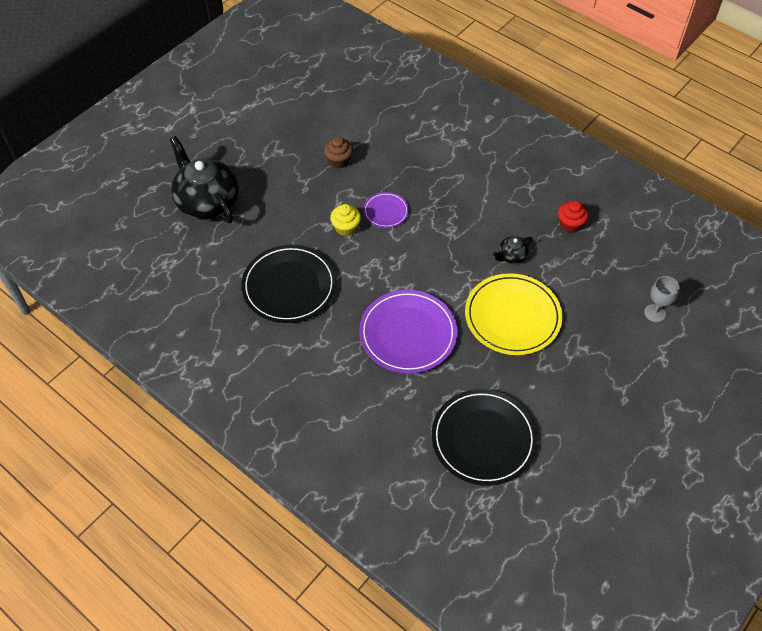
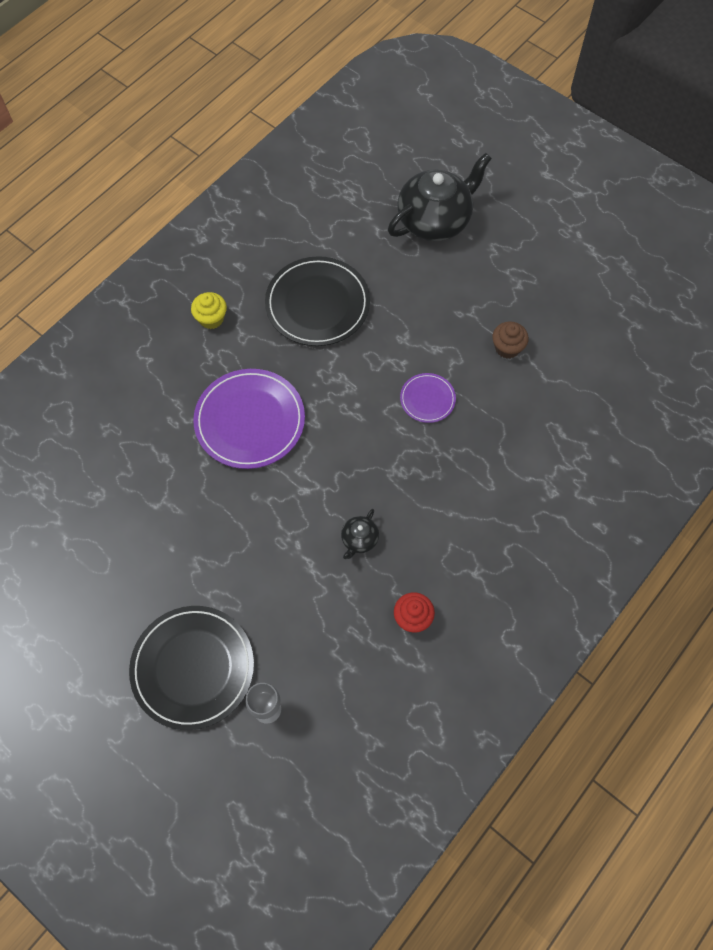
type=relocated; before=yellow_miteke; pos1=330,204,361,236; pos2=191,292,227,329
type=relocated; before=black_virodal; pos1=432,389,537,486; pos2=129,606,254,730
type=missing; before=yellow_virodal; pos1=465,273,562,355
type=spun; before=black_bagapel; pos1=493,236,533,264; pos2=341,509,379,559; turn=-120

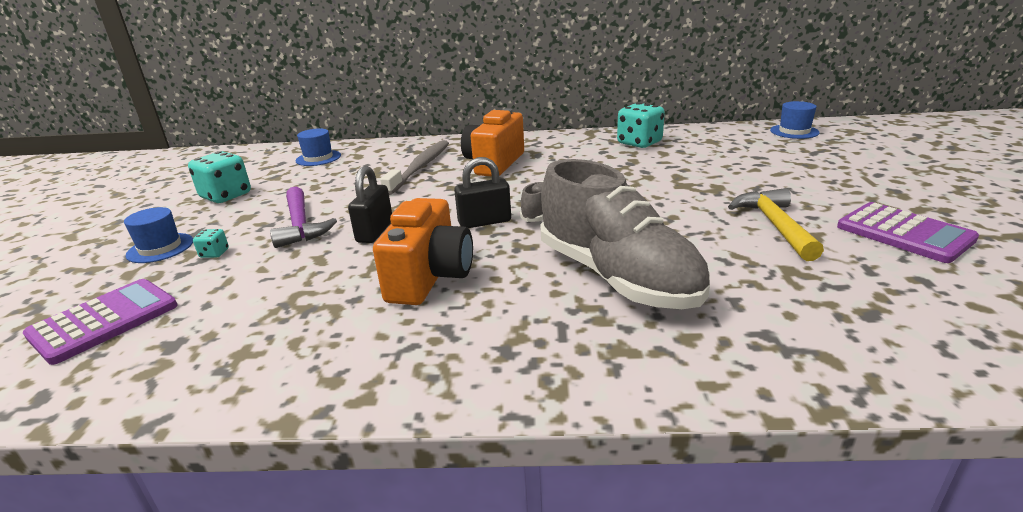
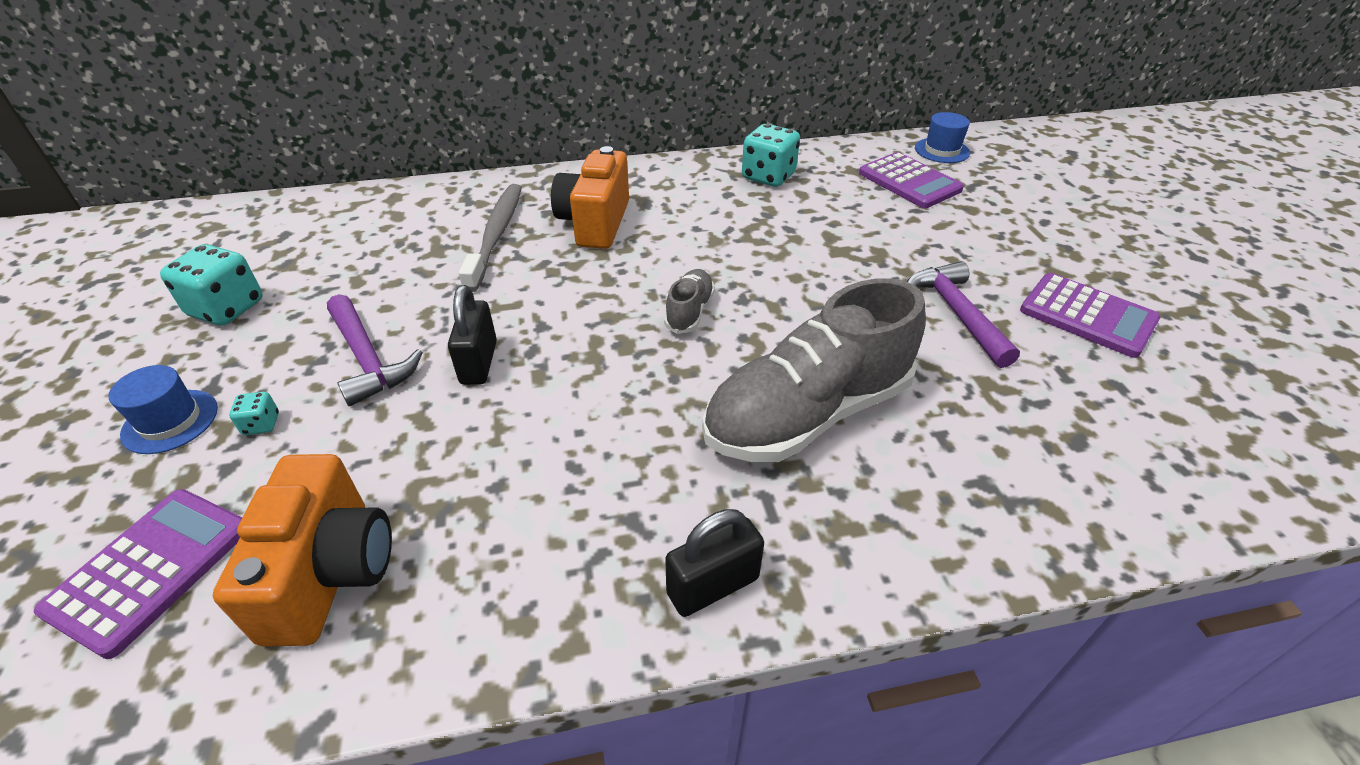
type=missing; before=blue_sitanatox; pos1=296,128,341,166
type=relocated; before=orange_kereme; pos1=373,198,473,305; pos2=213,454,392,647
type=relocated; before=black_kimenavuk; pos1=454,157,511,228; pos2=665,509,764,617
type=spun; before=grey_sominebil; pos1=540,159,710,309; pos2=702,278,926,462; turn=105
type=colour; before=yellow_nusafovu; after=purple_nusafovu; pos1=728,188,824,261; pos2=906,261,1020,368
type=appeared; after=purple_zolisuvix; pos2=859,152,964,208

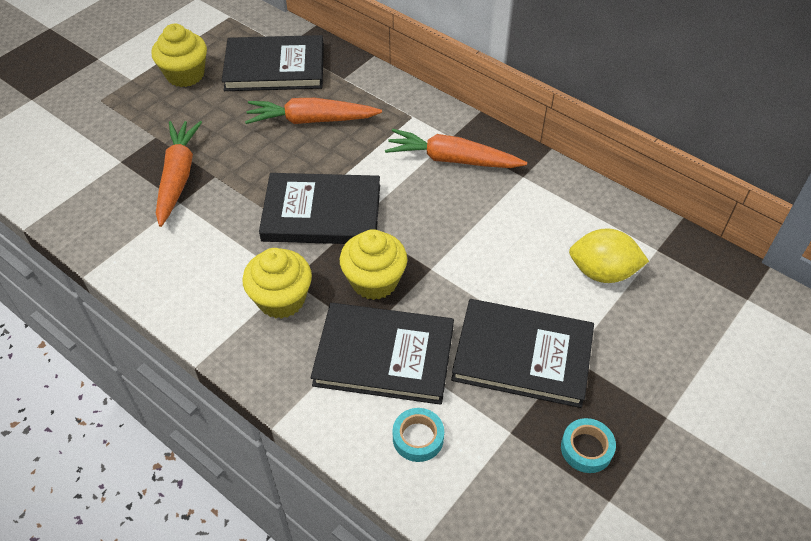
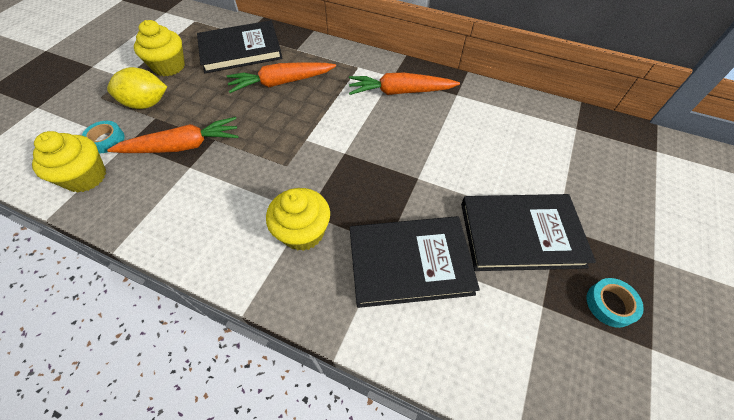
type=spun; before=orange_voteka; pos1=156,121,202,227; pos2=107,117,239,153; turn=90
type=missing; before=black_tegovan; pos1=259,173,380,244
type=relocated; before=yellow_miteke; pos1=340,229,407,300; pos2=32,131,106,192
type=relocated; before=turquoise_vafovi; pos1=392,408,444,462; pos2=82,121,125,153
type=relocated; before=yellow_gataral; pos1=569,228,649,283; pos2=107,67,167,109

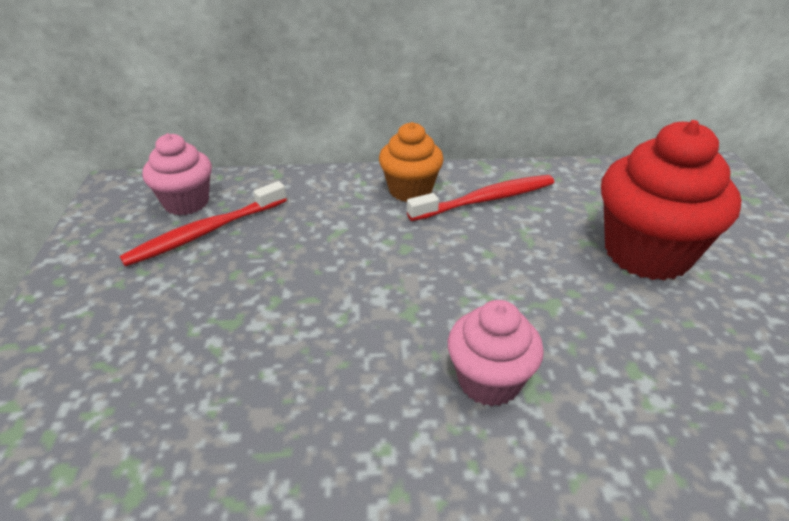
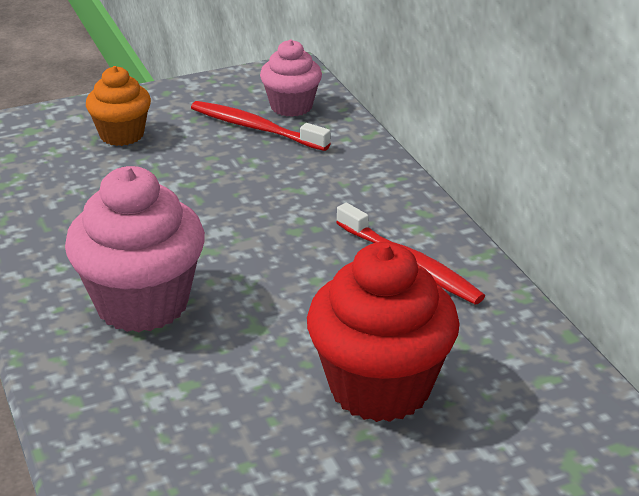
type=relocated; before=orange_miteke; pos1=379,122,444,202; pos2=86,66,151,146
type=size; before=pink_miteke; pos1=448,300,544,407; pos2=65,166,205,333; scale=1.7

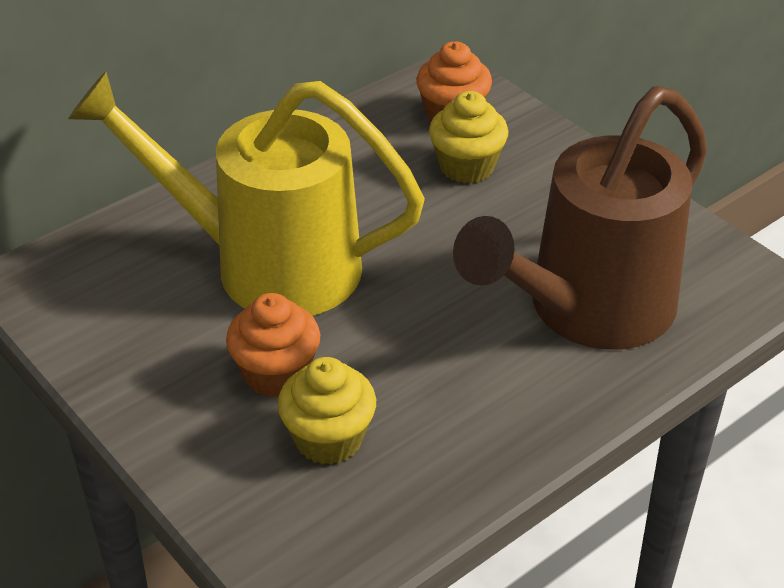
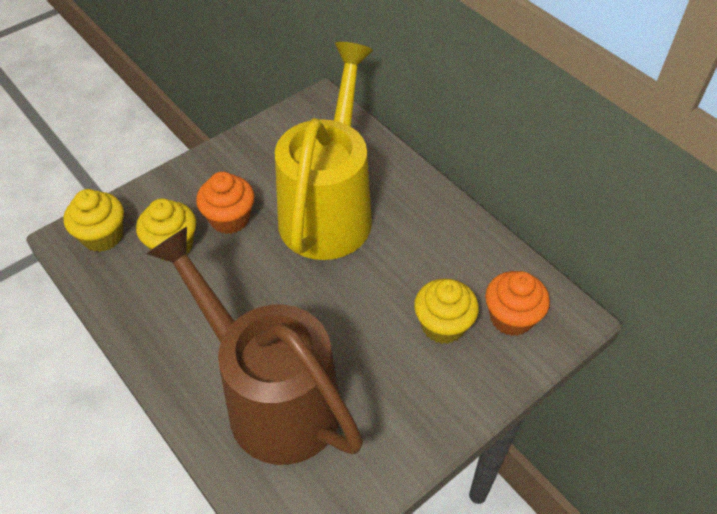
type=appeared; after=yellow_miteke; pos2=64,189,124,252

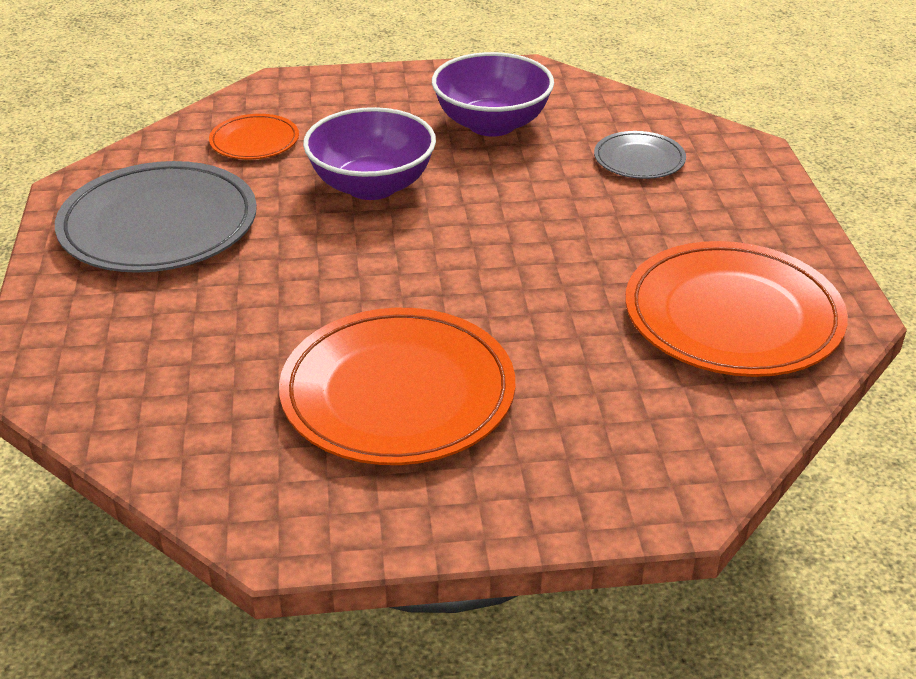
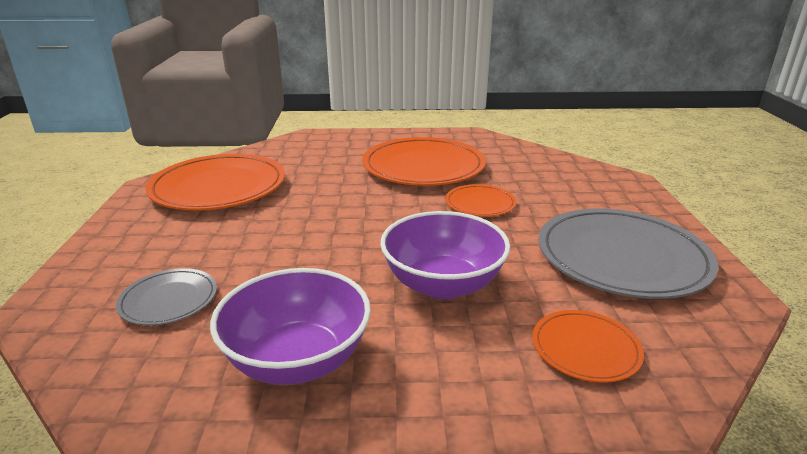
type=appeared; after=orange_virodal; pos2=445,184,516,216

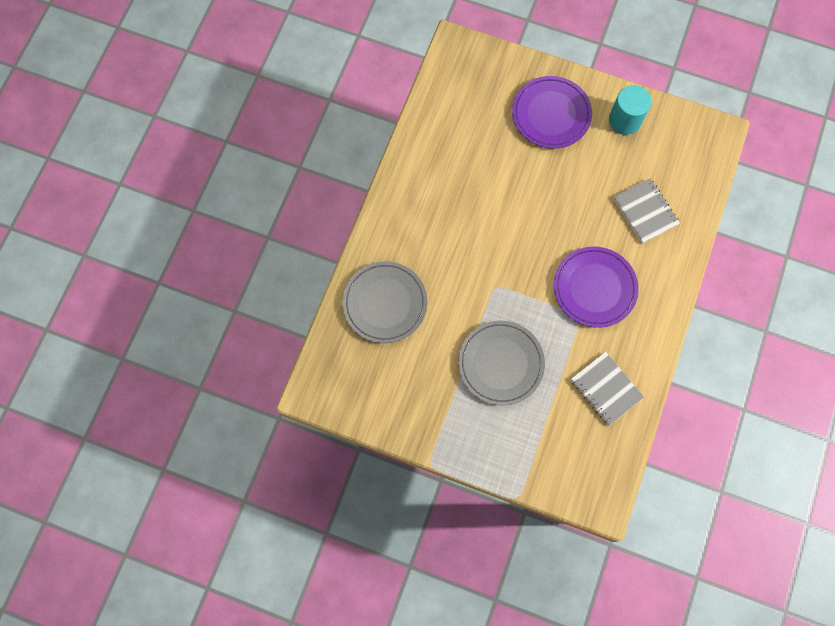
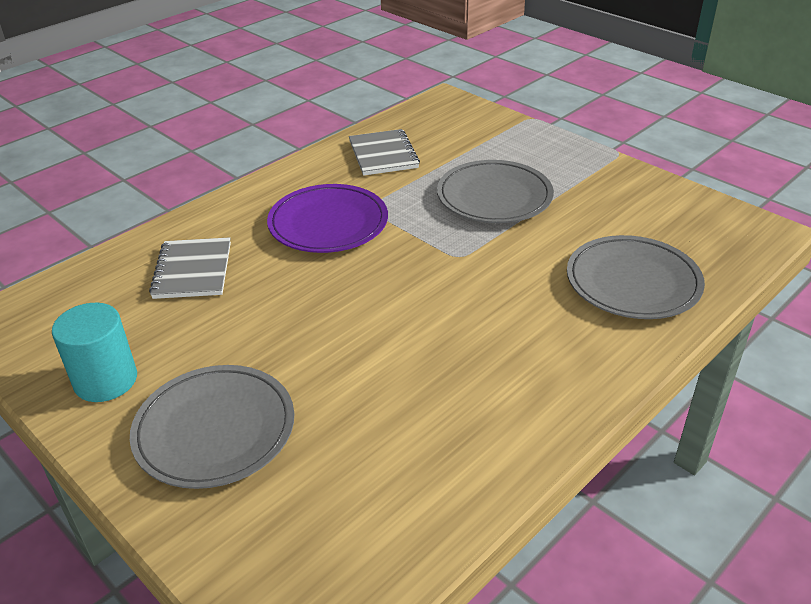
type=colour; before=purple_virodal; after=grey_virodal; pos1=512,76,592,149; pos2=130,365,294,489

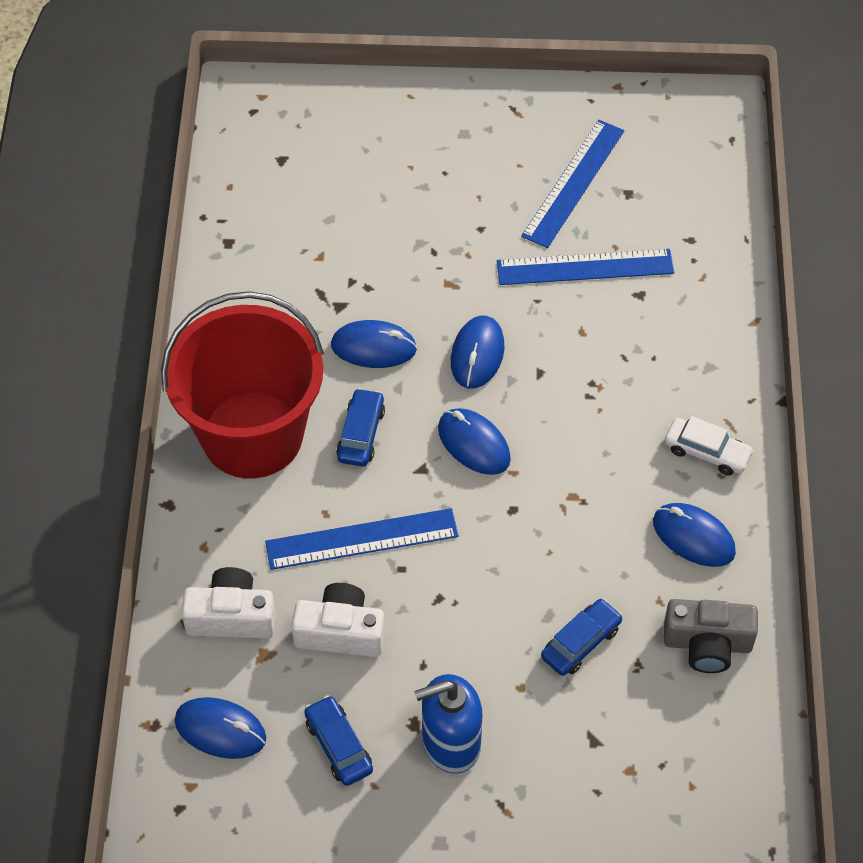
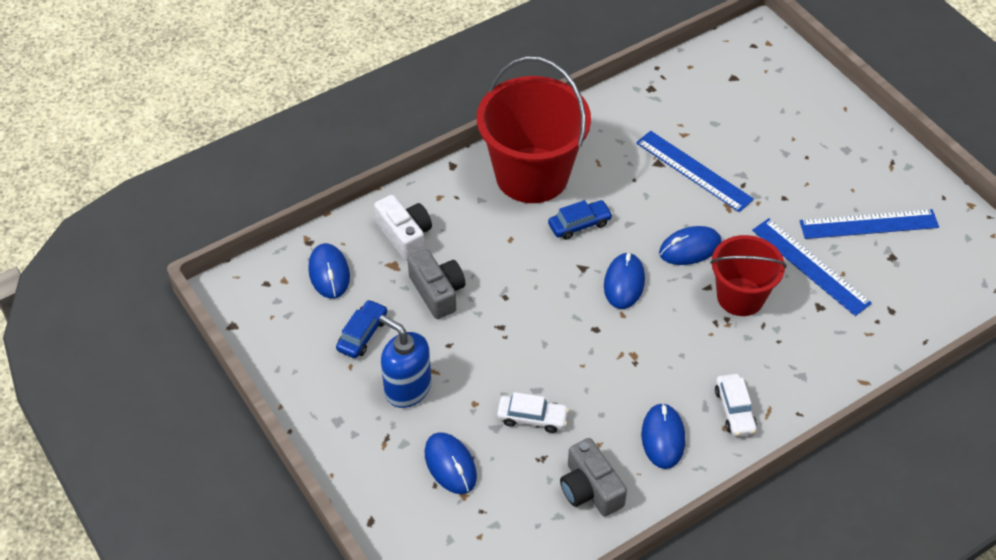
type=relocated; before=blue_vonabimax; pos1=265,508,459,570; pos2=636,131,754,212
type=colour; before=white_kereme; after=grey_kereme; pos1=291,583,385,657; pos2=408,249,465,319
type=relocated; before=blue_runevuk; pos1=331,320,417,368; pos2=424,432,477,494
type=colour; before=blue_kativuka; after=white_kativuka; pos1=541,599,623,676; pos2=497,392,569,433
type=appeared; after=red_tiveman; pos2=710,235,786,316

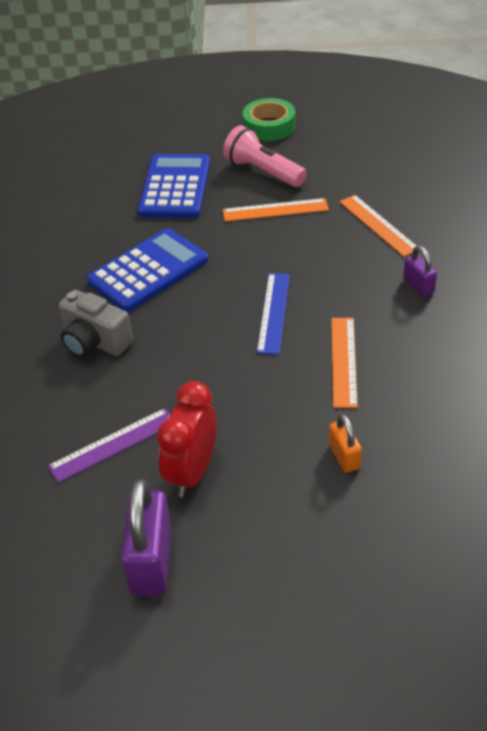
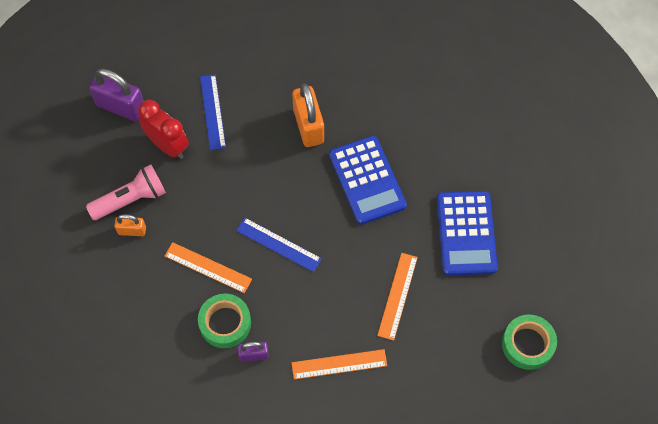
type=colour; before=purple_vonabimax; after=blue_vonabimax; pos1=48,408,170,483; pos2=200,74,226,150
type=exchanged; before=grey_kereme; after=orange_kimenavuk; pos1=59,290,133,358; pos2=292,83,324,147
type=spun; before=blue_zolisuvix; pos1=138,154,210,218; pos2=437,191,498,275; turn=60
type=relocated; before=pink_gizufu; pos1=223,125,307,187; pos2=86,164,166,220
type=appeared; after=green_vafovi; pos2=198,293,251,348

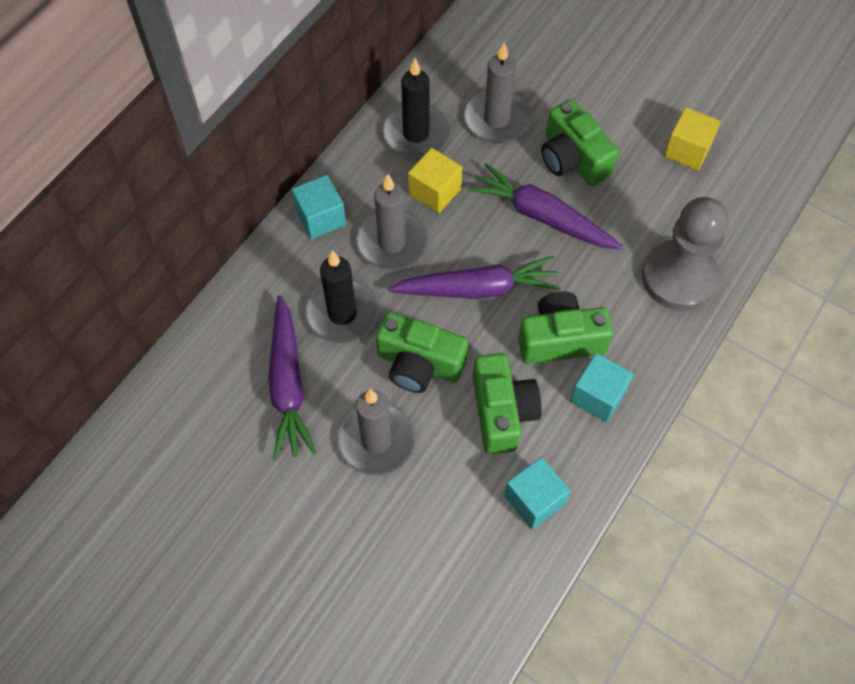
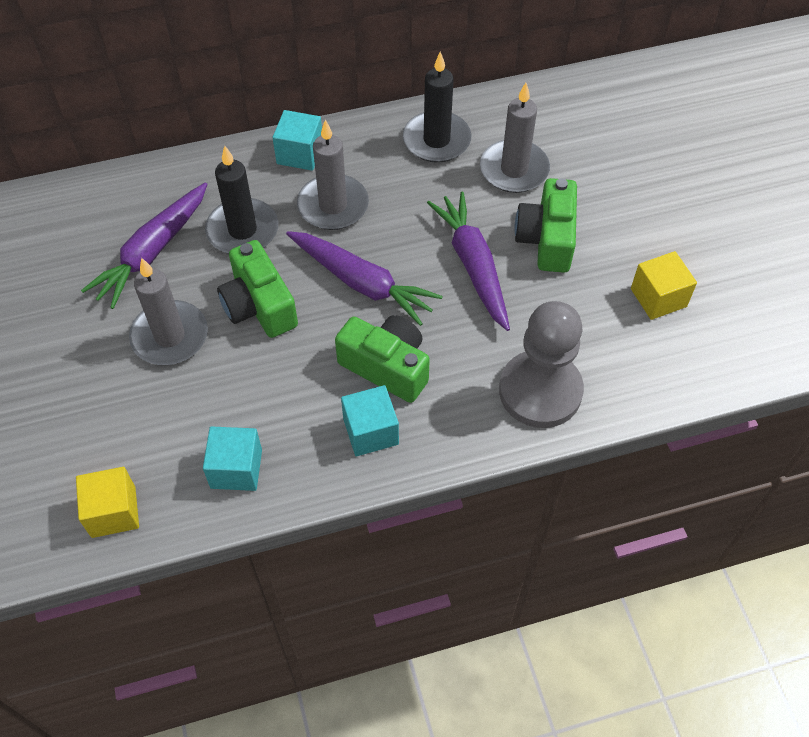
type=relocated; before=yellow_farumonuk; pos1=408,148,462,214; pos2=76,467,139,538
type=missing; before=green_kereme; pos1=473,353,542,454

